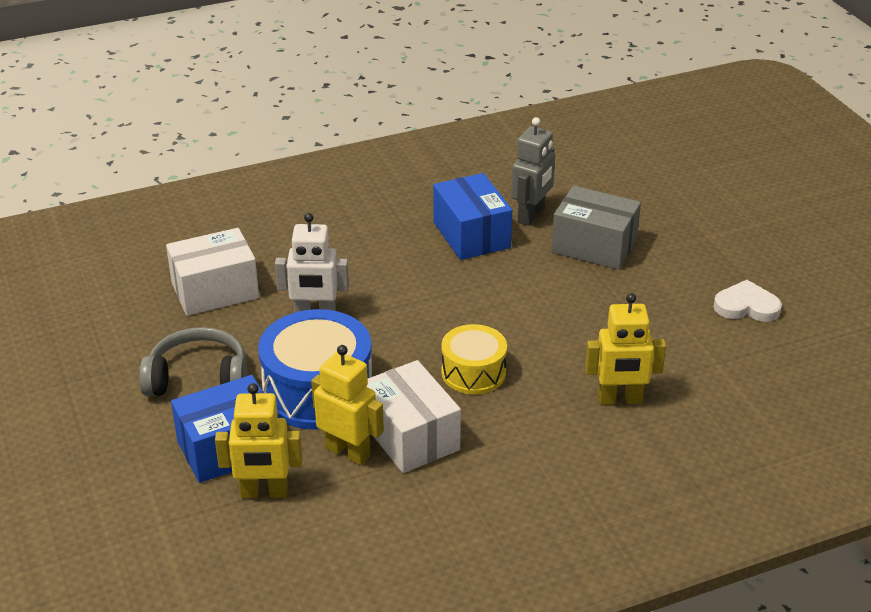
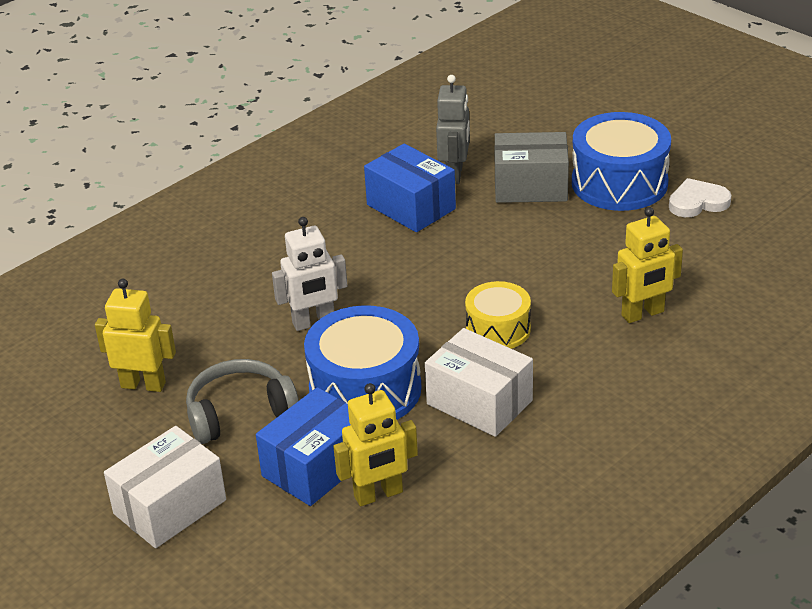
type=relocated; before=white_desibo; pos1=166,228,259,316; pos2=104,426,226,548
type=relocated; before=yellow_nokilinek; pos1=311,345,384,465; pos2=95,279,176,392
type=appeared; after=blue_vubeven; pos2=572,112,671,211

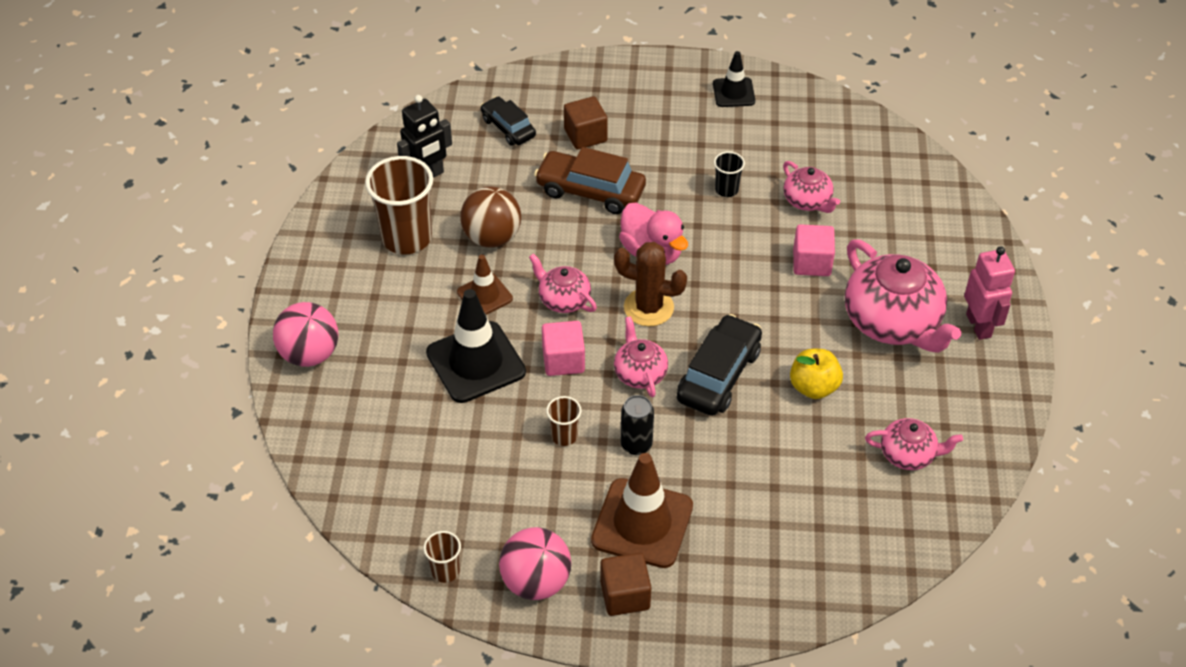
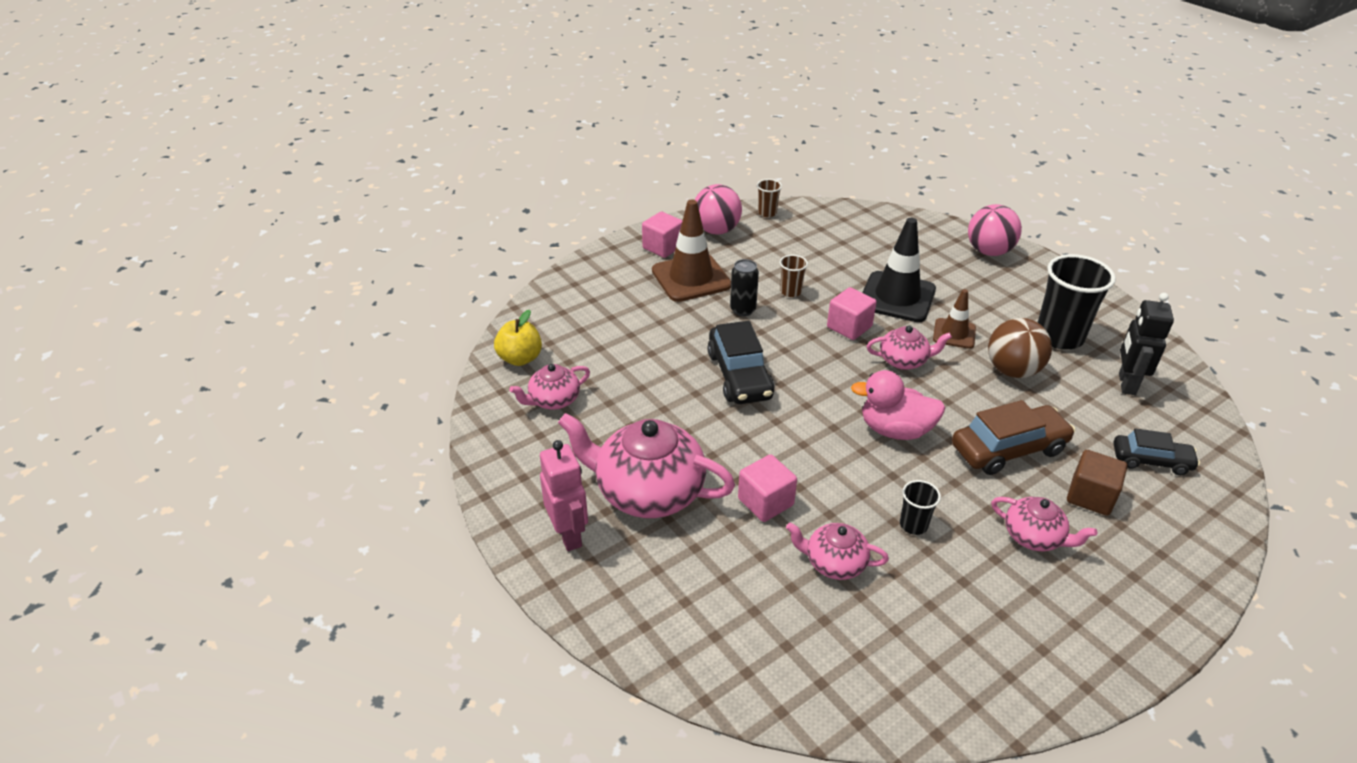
type=colour; before=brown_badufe; after=black_badufe; pos1=365,156,433,254; pos2=1038,254,1116,350
type=colour; before=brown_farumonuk; after=pink_farumonuk; pos1=600,553,651,616; pos2=642,212,682,258
type=missing; before=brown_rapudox; pos1=614,242,687,326
type=relocated; before=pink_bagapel; pos1=614,316,668,397; pos2=991,497,1097,551
type=missing; before=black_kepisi; pos1=713,51,755,107
type=relocated; before=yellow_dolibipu; pos1=790,349,843,399; pos2=494,310,542,366
type=spun; before=pink_nokilinek; pos1=964,246,1015,340; pos2=540,440,588,551; turn=-150

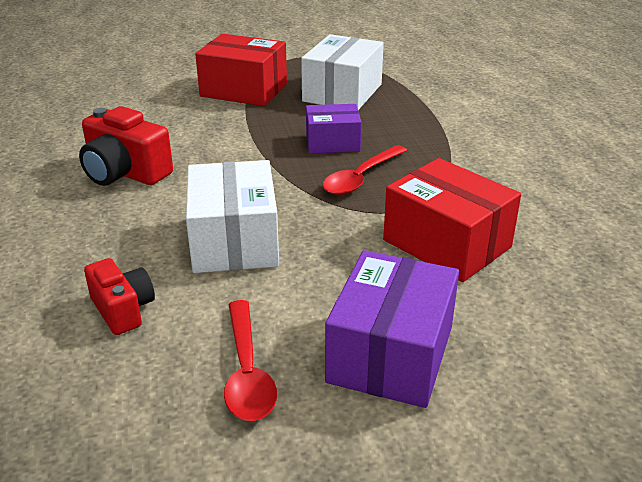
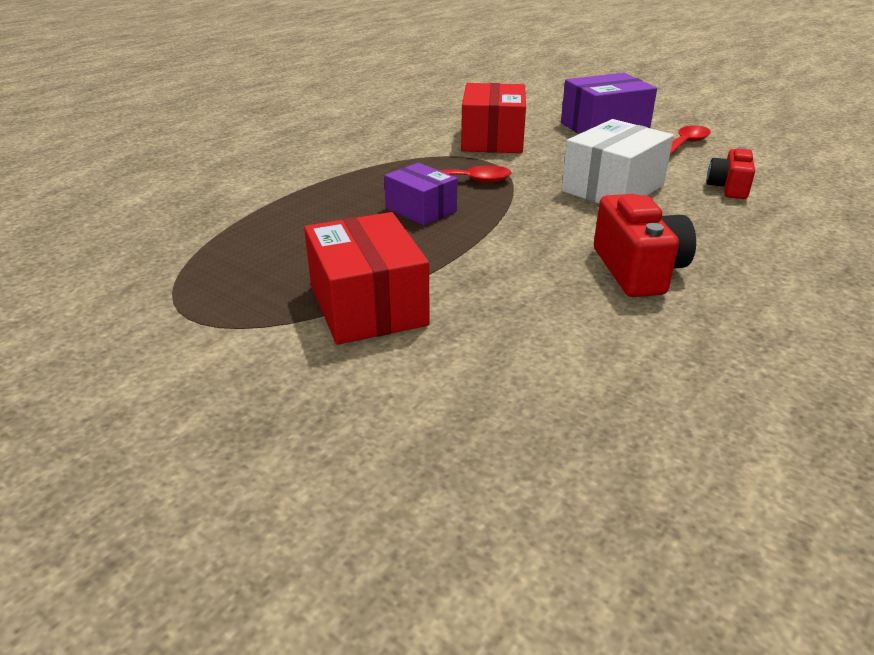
type=missing; before=white_desibo; pos1=301,34,384,110

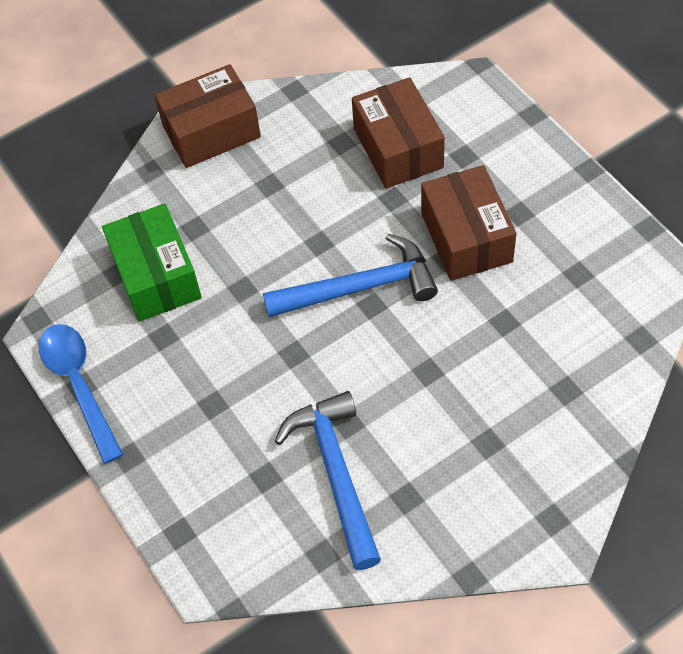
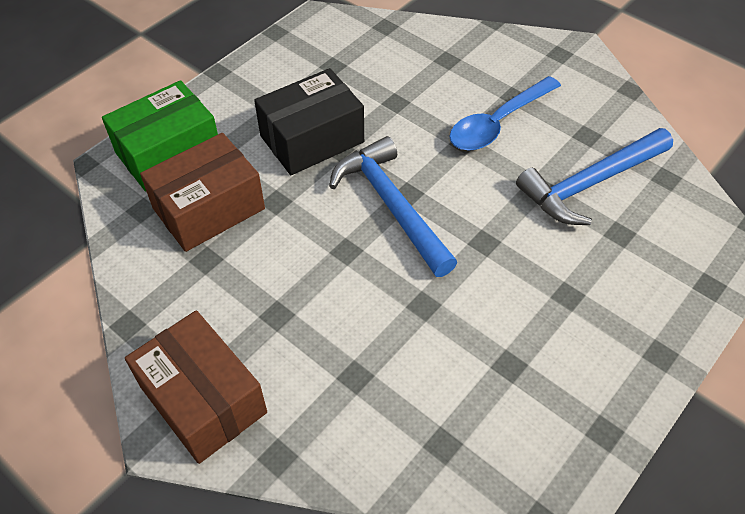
type=relocated; before=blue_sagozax; pos1=39,324,124,464; pos2=449,76,561,151
type=relocated; before=green_desibo; pos1=102,203,202,322; pos2=102,80,218,192
type=colour; before=brown_desibo; after=black_desibo; pos1=421,165,516,281; pos2=254,68,364,175

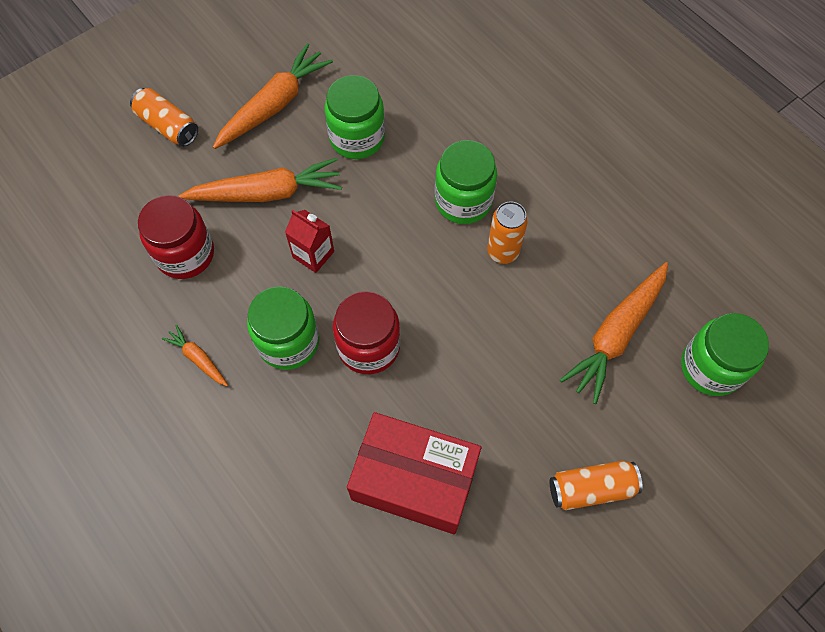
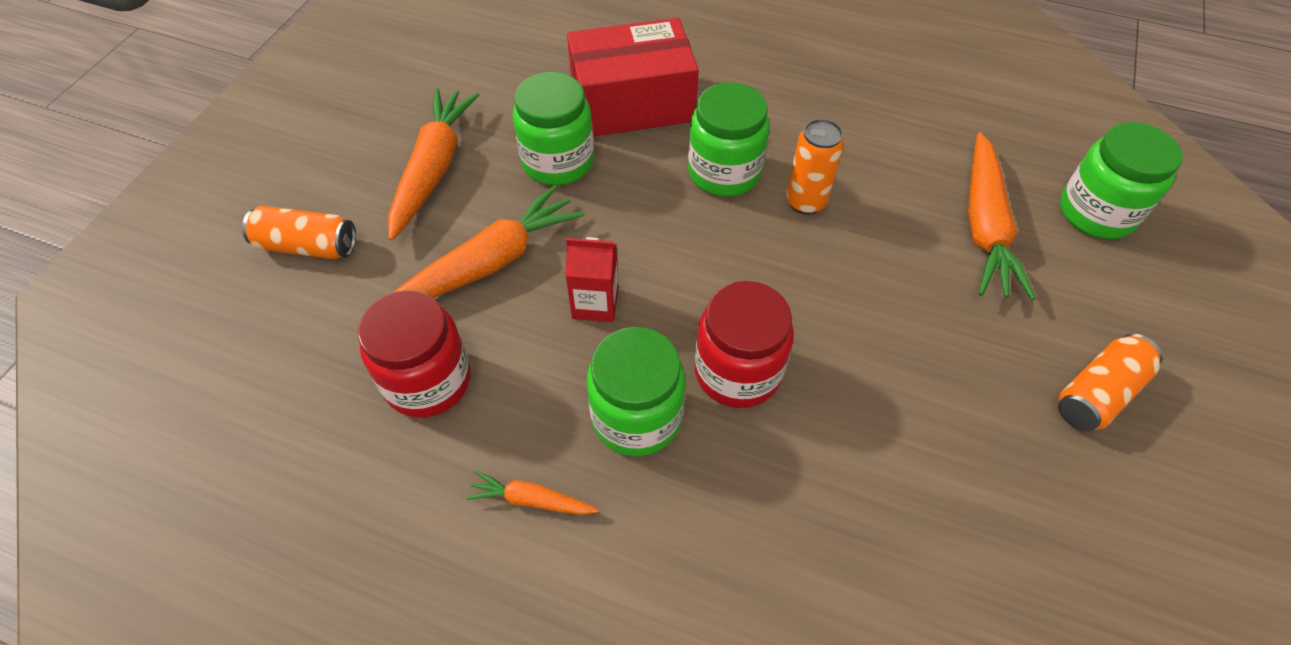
type=relocated; before=red_desibo; pos1=347,412,481,534; pos2=567,18,699,137

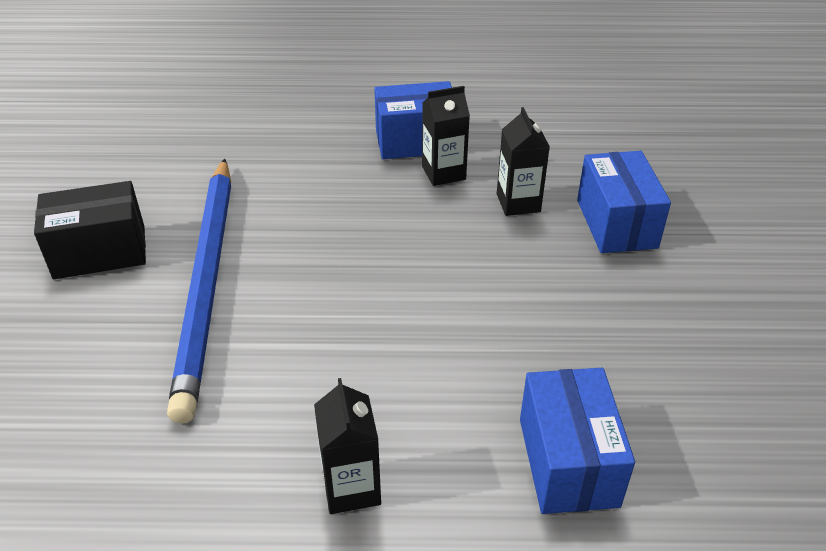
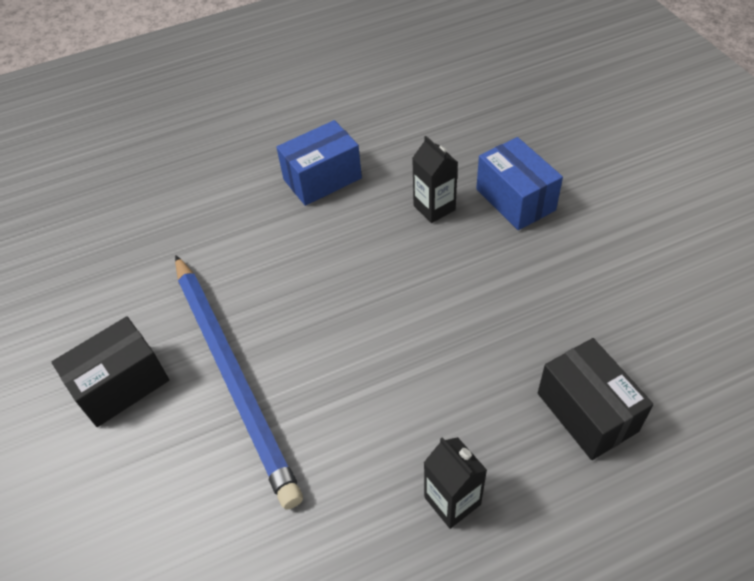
type=missing; before=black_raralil; pos1=422,86,470,186
type=colour; before=blue_desibo; after=black_desibo; pos1=520,368,635,514; pos2=538,338,654,460

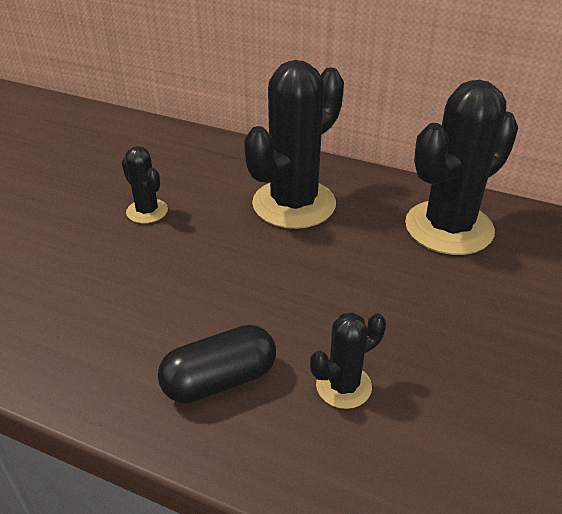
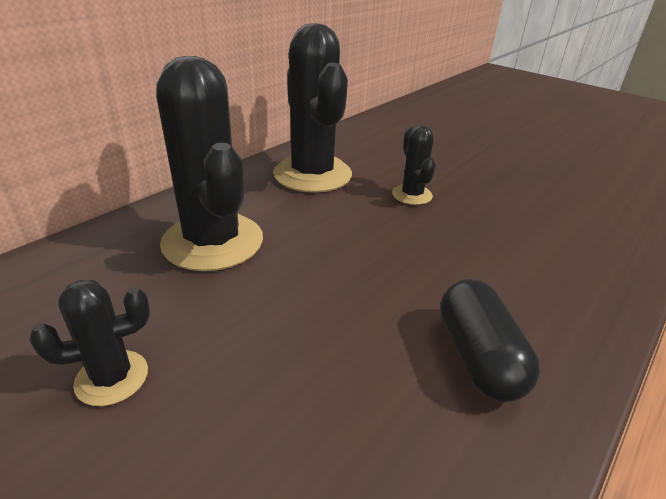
type=relocated; before=black_rapudox; pos1=310,312,386,409; pos2=392,125,436,205

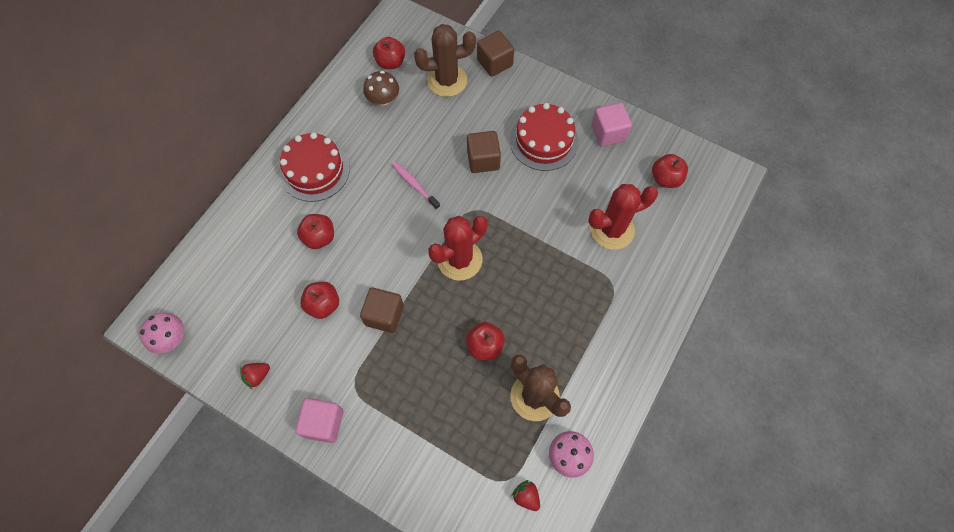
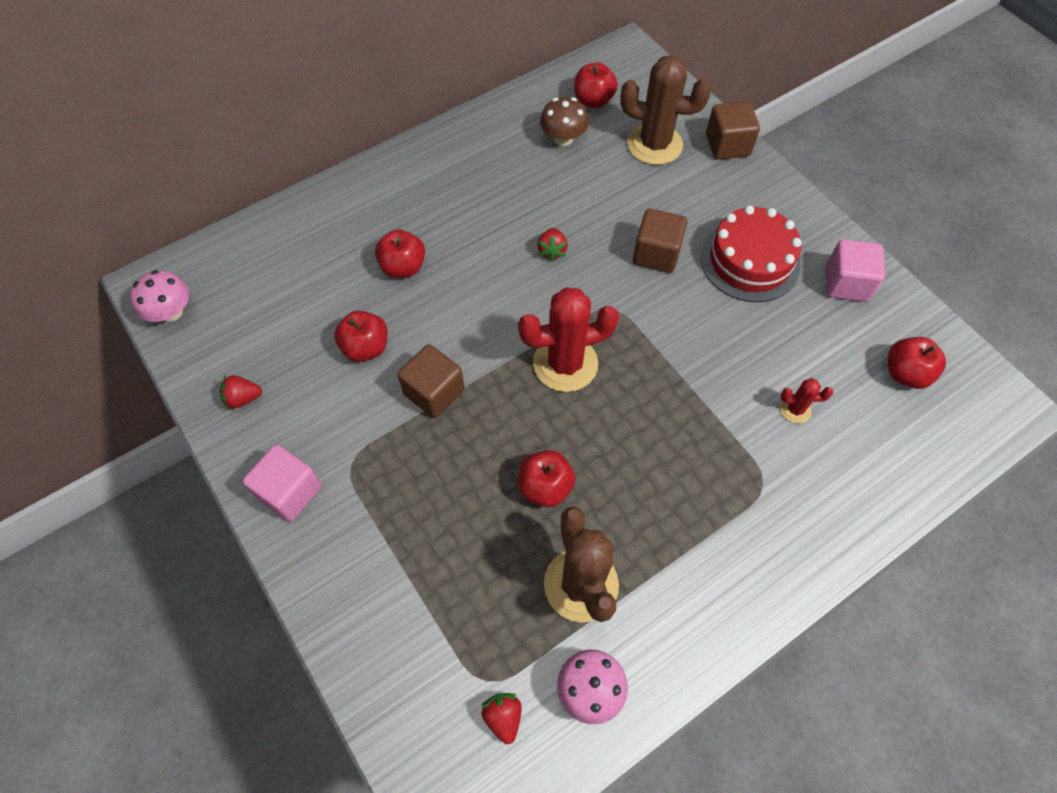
type=missing; before=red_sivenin; pos1=280,132,350,202
type=exchanged; before=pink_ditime; after=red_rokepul; pos1=392,161,440,210; pos2=537,228,568,261
type=size; before=red_rapudox; pos1=588,184,658,250; pos2=780,378,833,423; scale=0.46

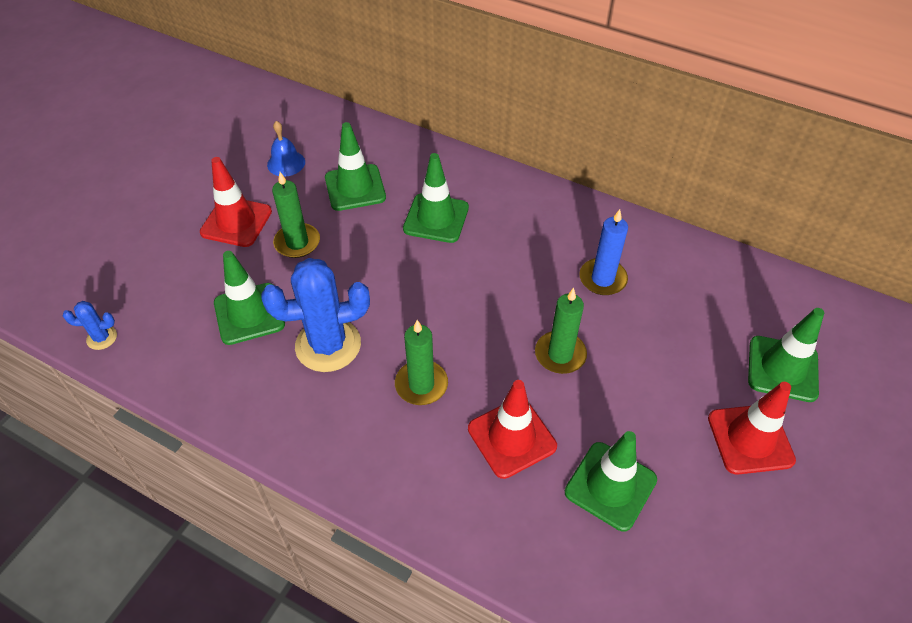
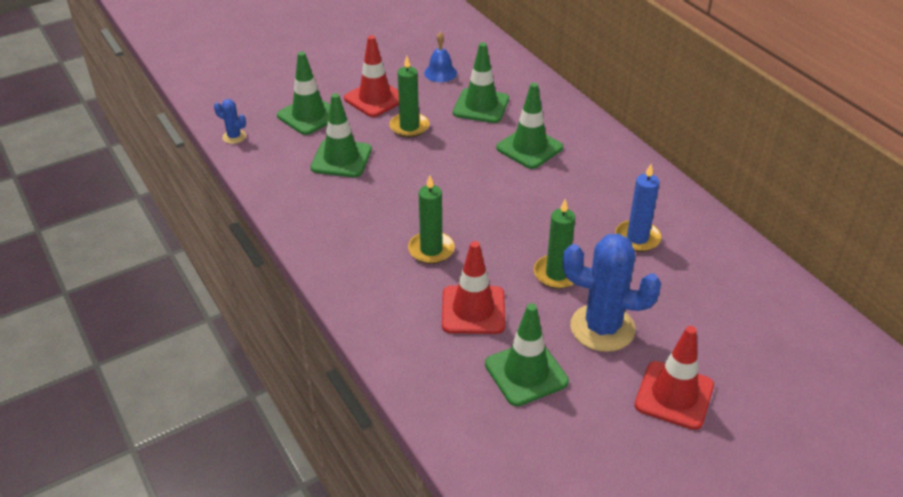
type=relocated; before=blue_rapudox; pos1=261,258,370,372; pos2=563,234,661,352
type=relocated; before=green_kepisi; pos1=748,308,824,402; pos2=277,52,330,135

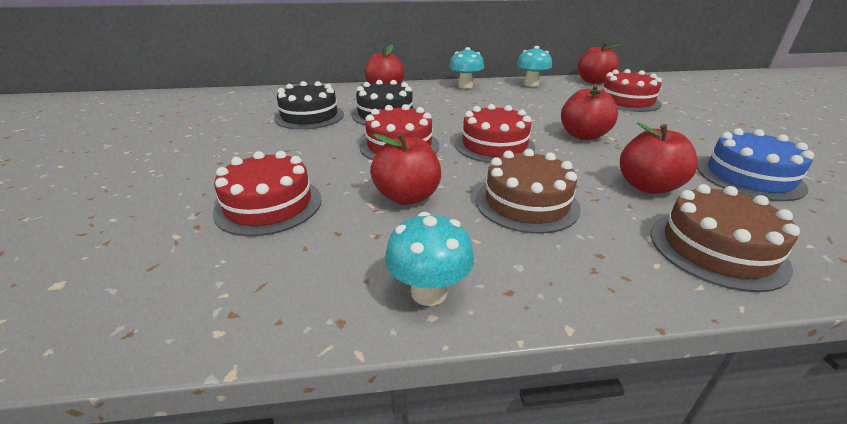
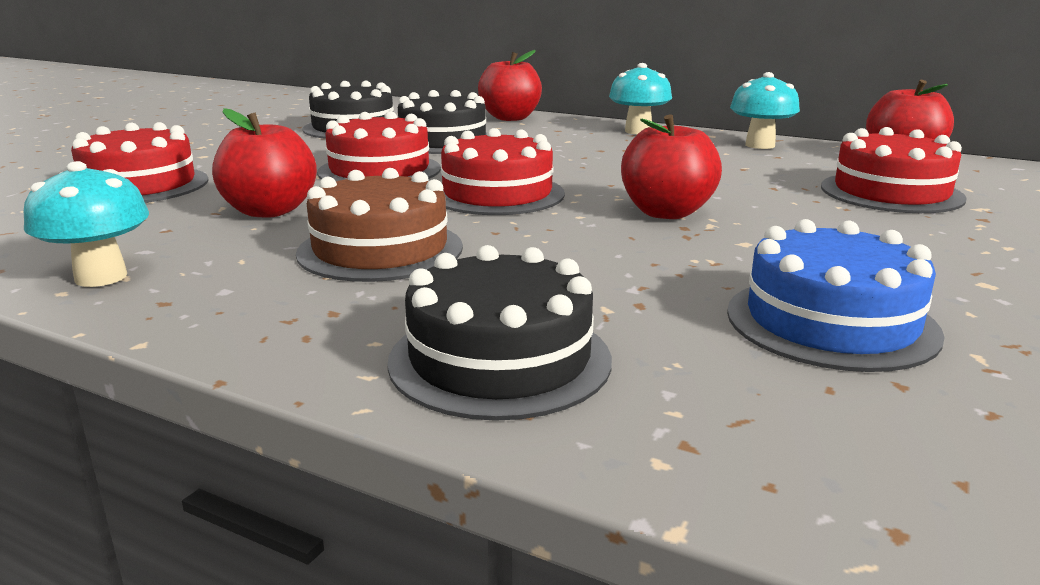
type=missing; before=red_dolibipu; pos1=620,123,698,194
type=colour; before=brown_sivenin; after=black_sivenin; pos1=650,184,800,292; pos2=387,245,612,421

